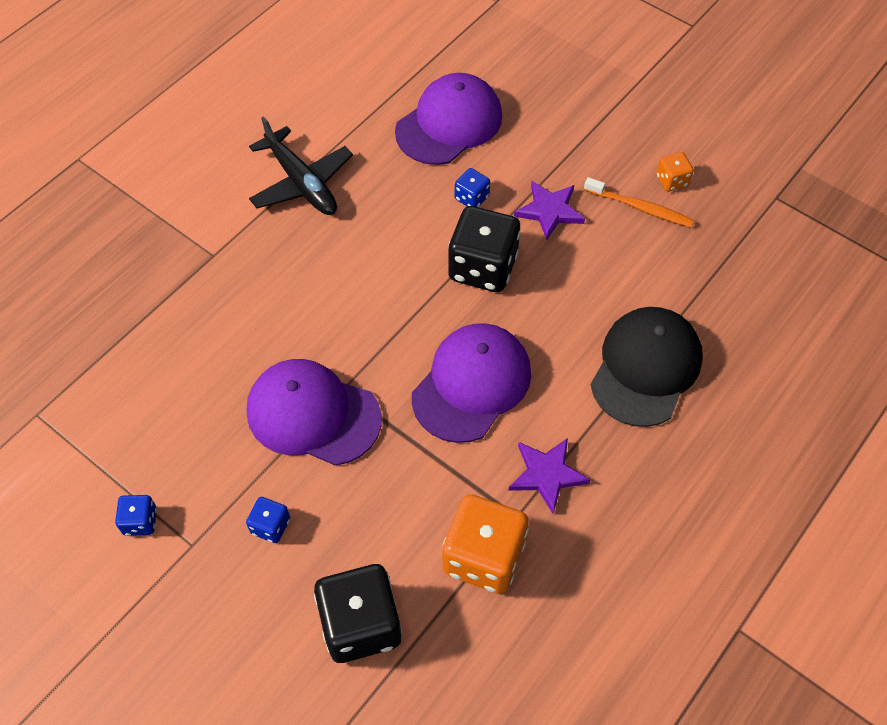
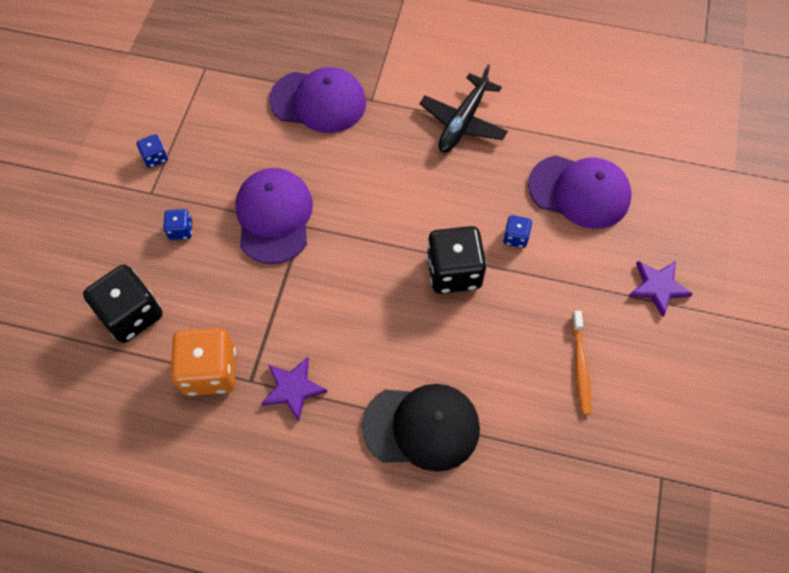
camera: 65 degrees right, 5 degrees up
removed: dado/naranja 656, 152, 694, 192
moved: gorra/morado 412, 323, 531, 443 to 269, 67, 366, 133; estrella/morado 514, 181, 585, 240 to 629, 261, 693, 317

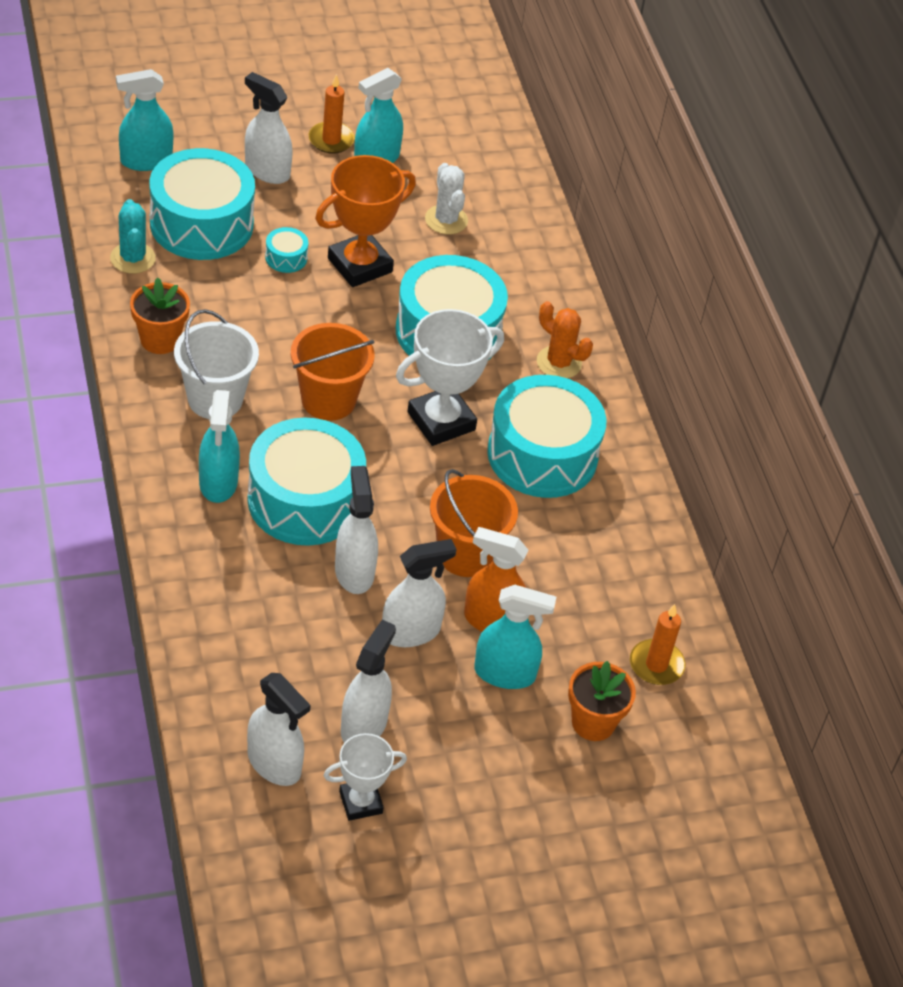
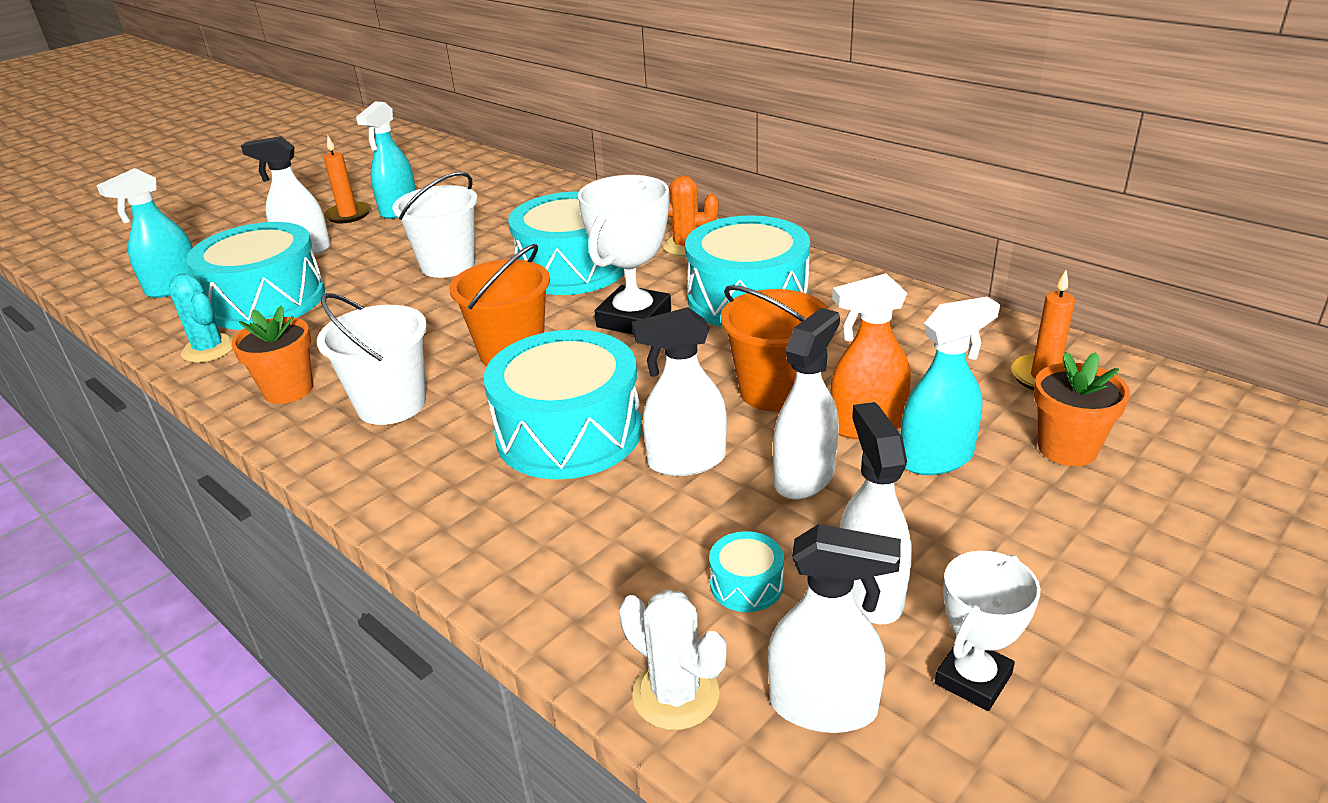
camera: 25 degrees left, 15 degrees down
removed: pulverizador/turquesa 199, 390, 240, 503
moved: cactus/blanco 425, 163, 468, 235 to 619, 589, 727, 730; tambor/turquesa 265, 227, 309, 273 to 709, 531, 784, 612
replaced: trofeo/naranja 315, 155, 416, 287 to balde/blanco 392, 172, 478, 278
turned: pulverizador/blanco 335, 466, 378, 594 = 632, 307, 727, 476 60 degrees counterclockwise

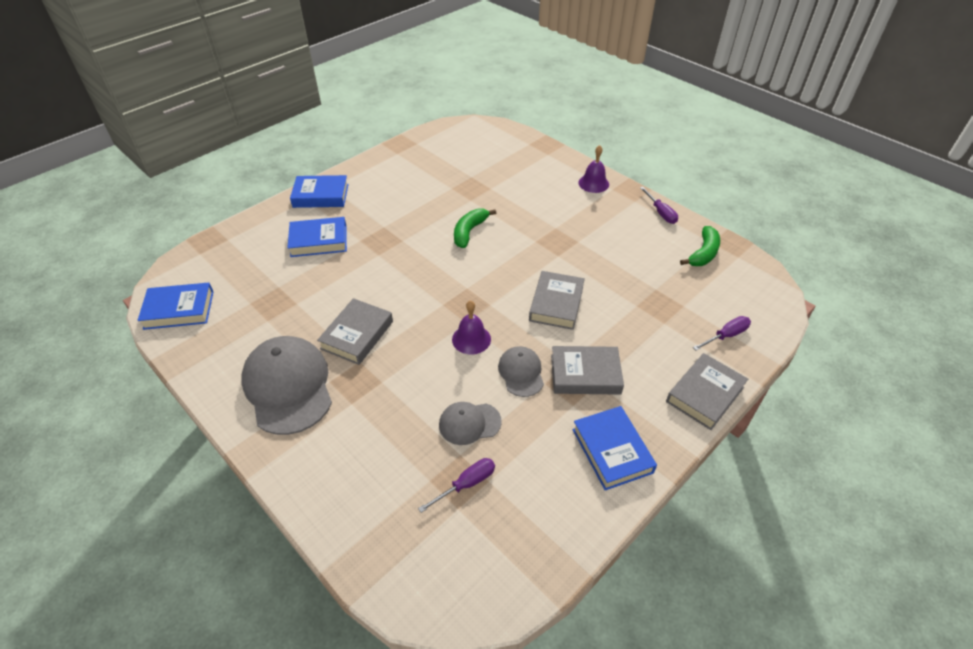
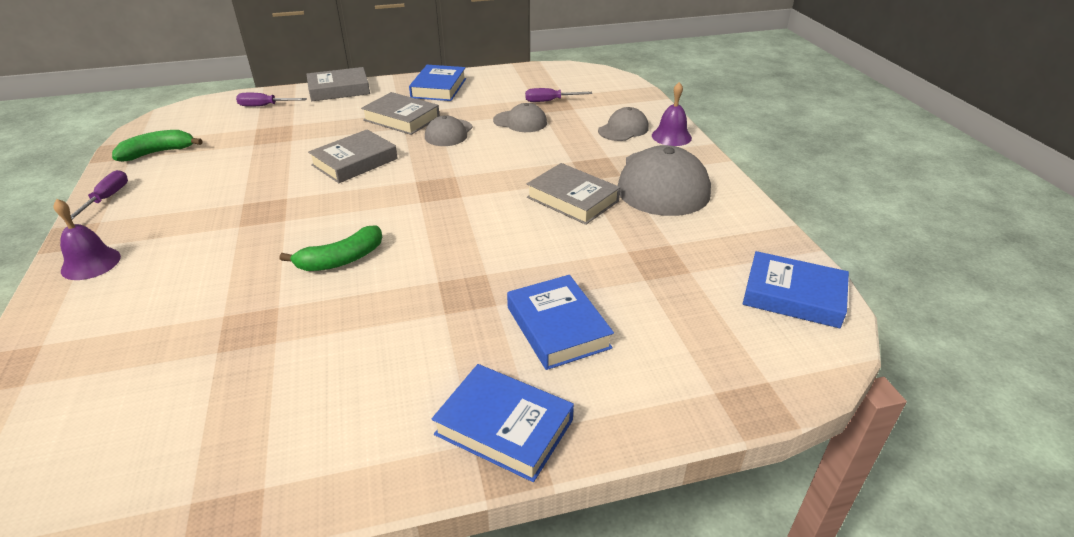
camera: 150 degrees left, 10 degrees down
added: gorra/gris 598, 107, 649, 141
moved: campana/morado 452, 300, 491, 355 to 652, 82, 692, 146
turned: libro/azul 287, 217, 347, 257 = 507, 275, 614, 370 45 degrees clockwise; libro/gris 317, 298, 393, 365 = 527, 163, 620, 225 75 degrees clockwise

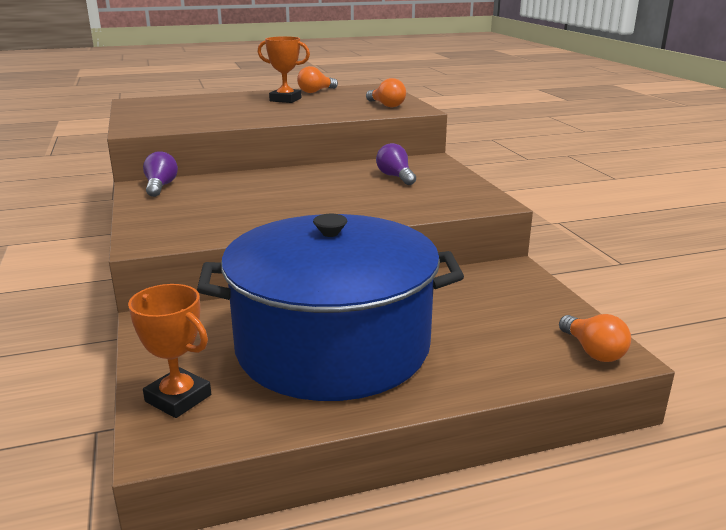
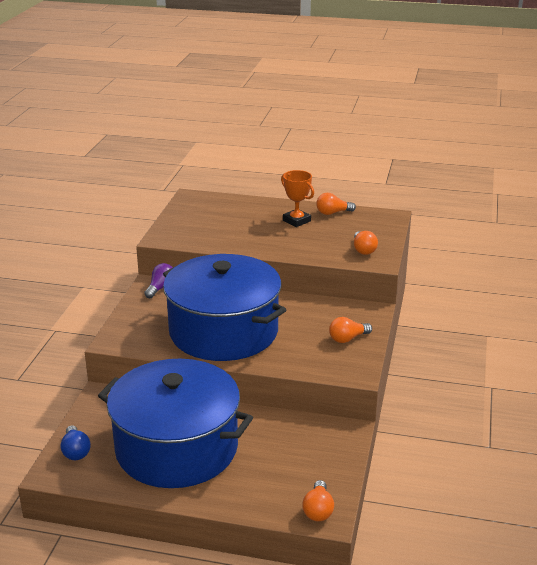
camera: 30 degrees right, 5 degrees up
removed: bombilla/morado 376, 143, 416, 185
added: olla/azul 163, 254, 286, 361; bombilla/naranja 329, 317, 372, 343
replaced: trofeo/naranja 128, 284, 211, 418 to bombilla/azul 61, 425, 91, 460

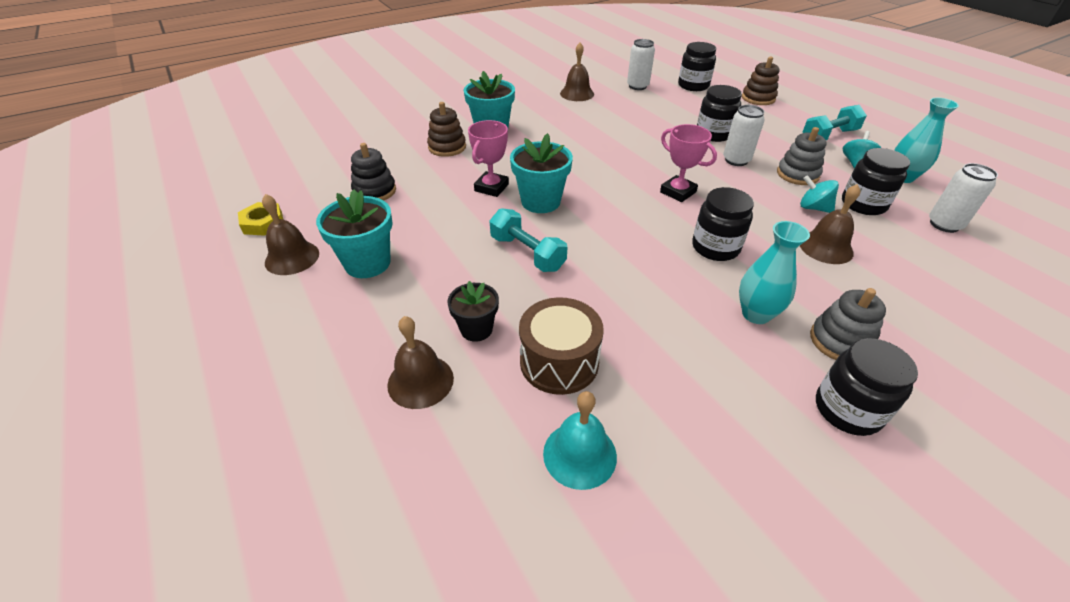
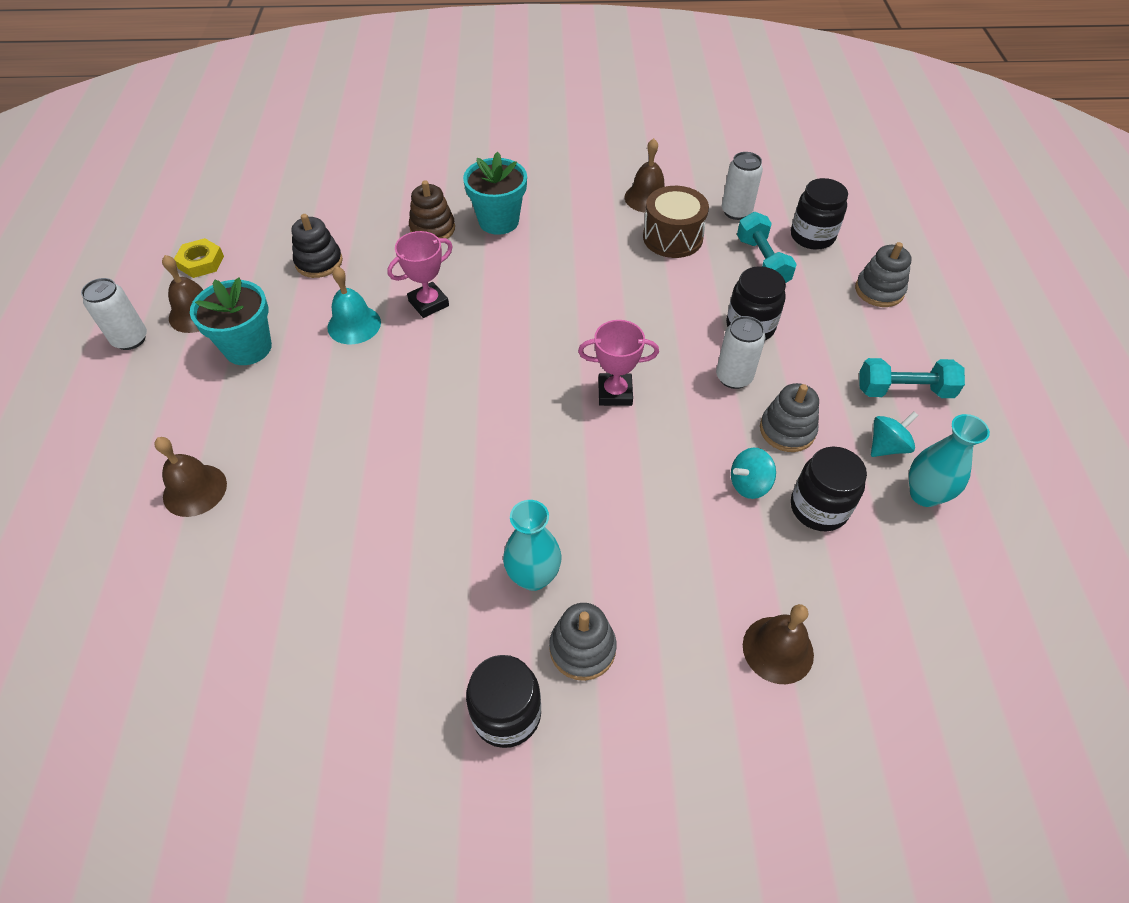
camera: 30 degrees right, 10 degrees up
removed: maceta/negro 447, 281, 499, 342; maceta/turquesa 510, 133, 573, 213; tarro/negro 692, 187, 754, 261
moved: lata/blanco 929, 163, 998, 233 to 81, 278, 147, 350; campana/turquesa 543, 391, 617, 490 to 327, 266, 381, 344; tambor/marrón 519, 297, 604, 395 to 643, 186, 709, 258; mancuerna/turquesa 490, 208, 567, 272 to 737, 212, 797, 283; campana/marrón 800, 184, 860, 264 to 743, 604, 814, 684
recoloured: juguete apilable/marrón 742, 57, 779, 105 to juguete apilable/gris 855, 242, 912, 307
turned: trofeo/rosa 660, 124, 717, 202 = 578, 320, 659, 406 75 degrees counterclockwise; peonza/turquesa 800, 175, 839, 213 = 731, 448, 776, 499 90 degrees counterclockwise

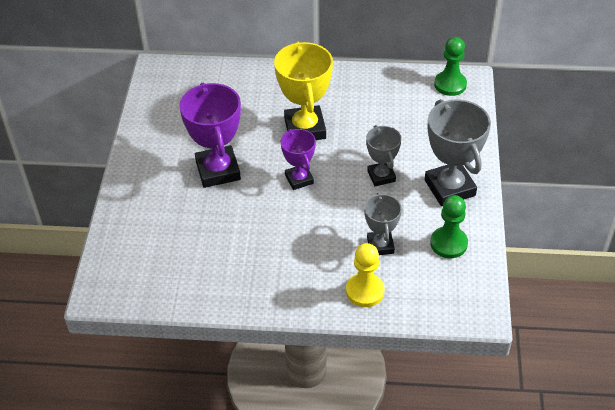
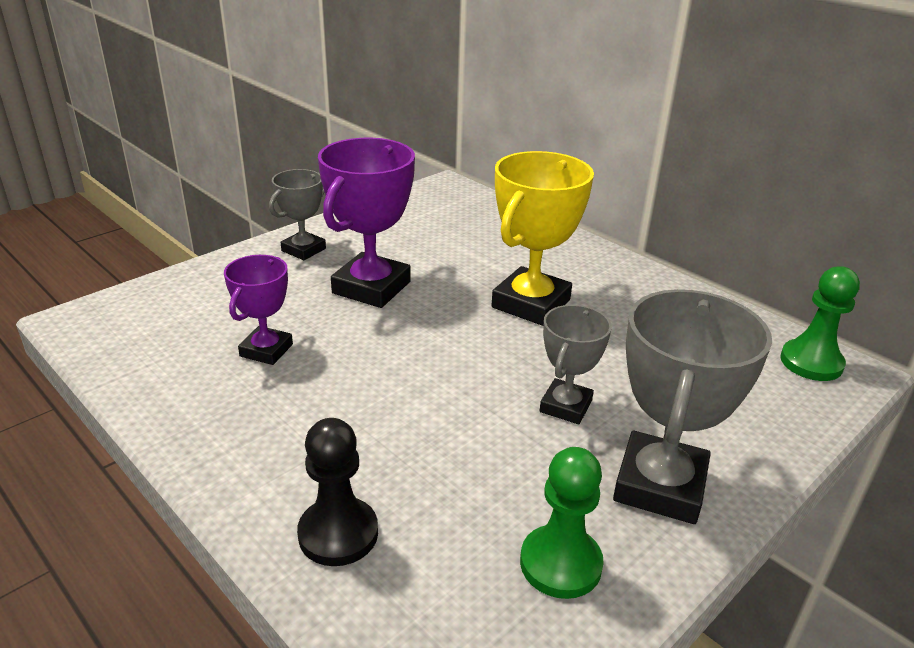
camera: 40 degrees right, 15 degrees down
moved: trofeo/morado 281, 129, 316, 190 to 224, 255, 293, 365; trofeo/gris 364, 192, 402, 255 to 269, 169, 326, 260
recoloured: peón/amarillo 346, 243, 384, 307 to peón/negro 297, 418, 378, 566

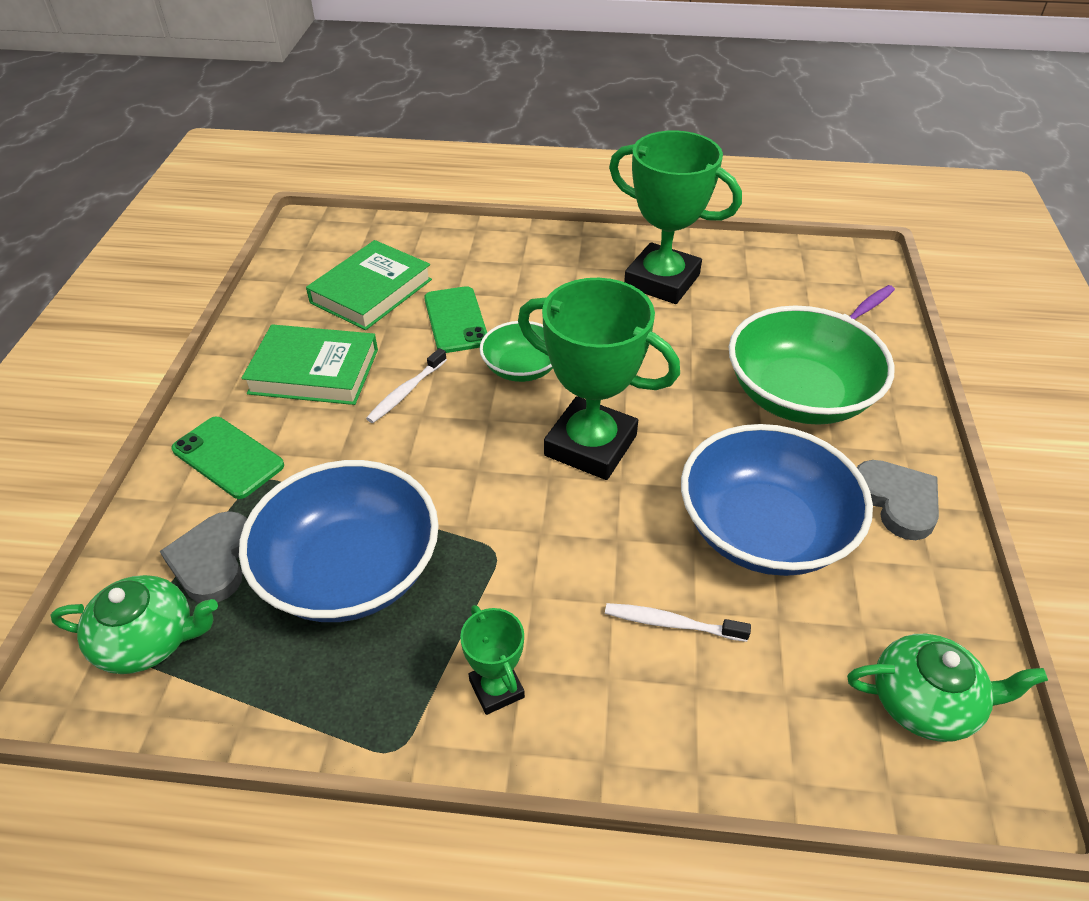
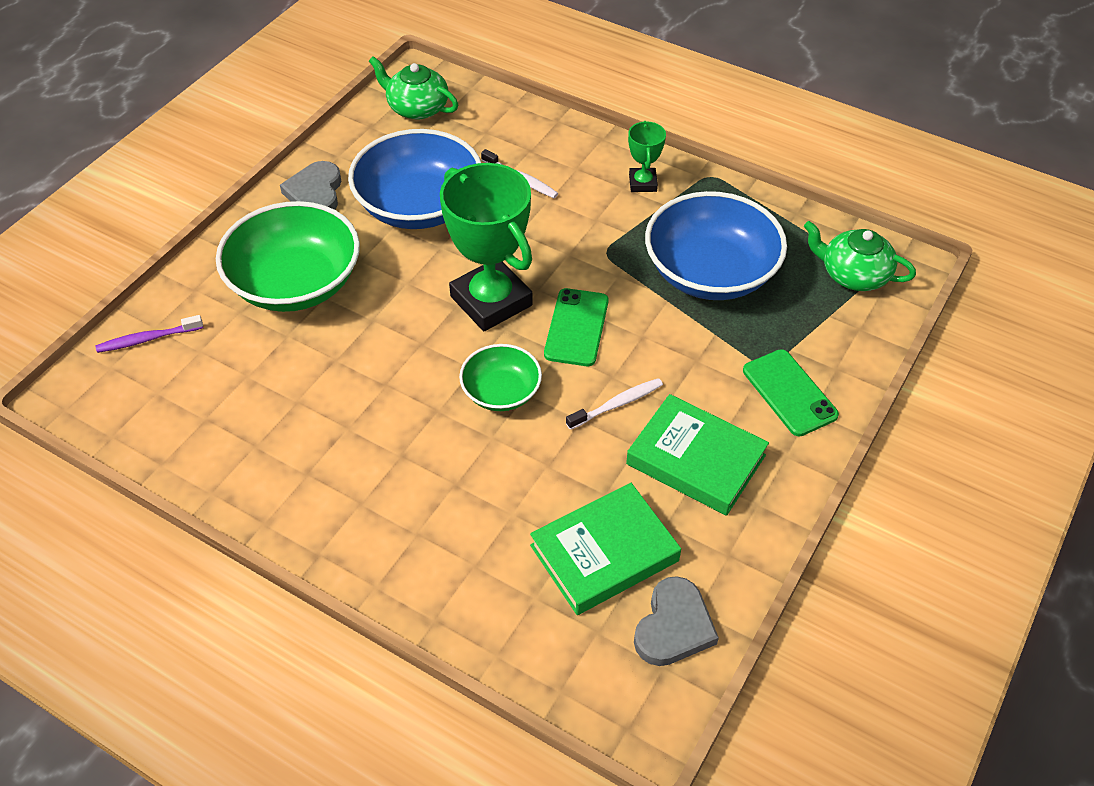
camera: 155 degrees left, 5 degrees up
removed: trofeo/verde 609, 130, 742, 304
moved: móvil/verde 424, 286, 487, 353 to 544, 288, 609, 366; corazón/gris 160, 511, 247, 603 to 634, 576, 719, 666

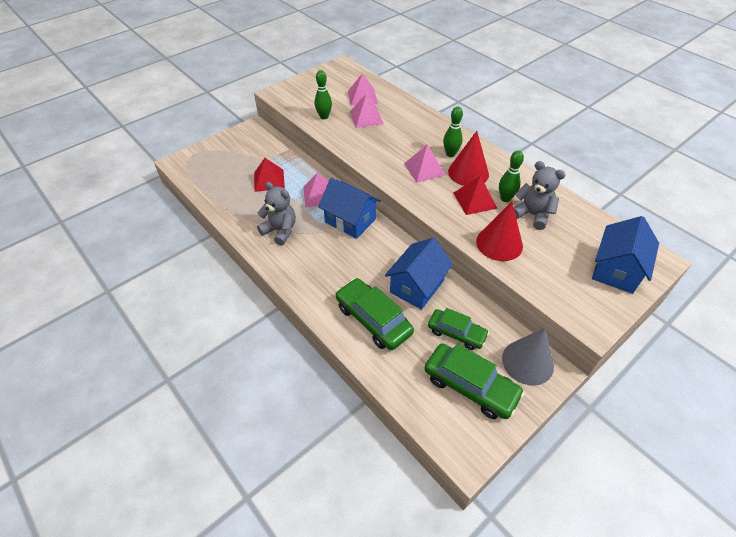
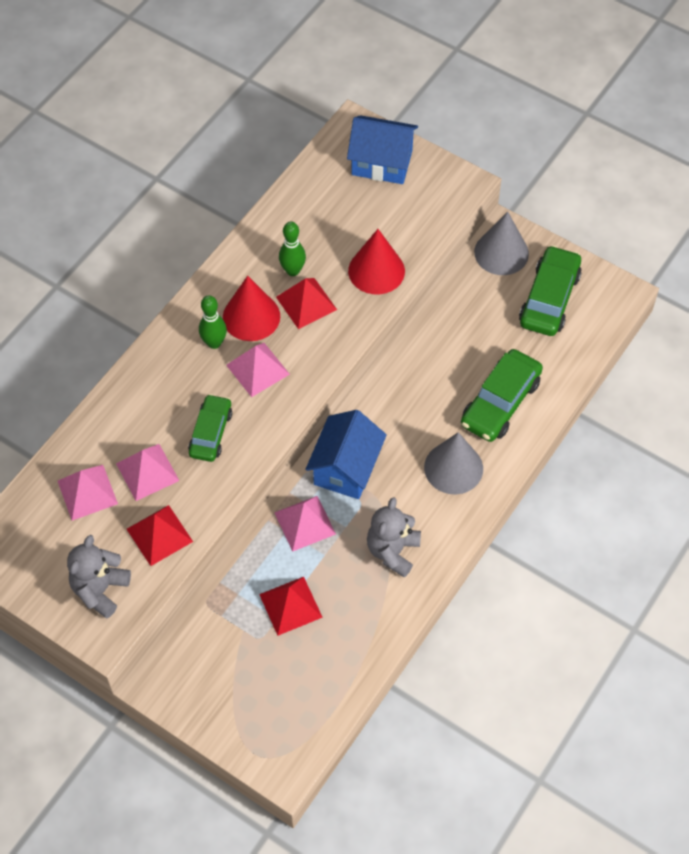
camera: 105 degrees left, 10 degrees up
removed: casa/azul 385, 238, 453, 310
added: cono/gris 424, 432, 483, 494
moved: osito/gris 514, 161, 565, 230 to 67, 535, 131, 618; coche/verde 428, 308, 489, 350 to 188, 394, 232, 462
replaced: bolo/verde 314, 70, 332, 119 to pirámide/rojo 127, 505, 193, 566

